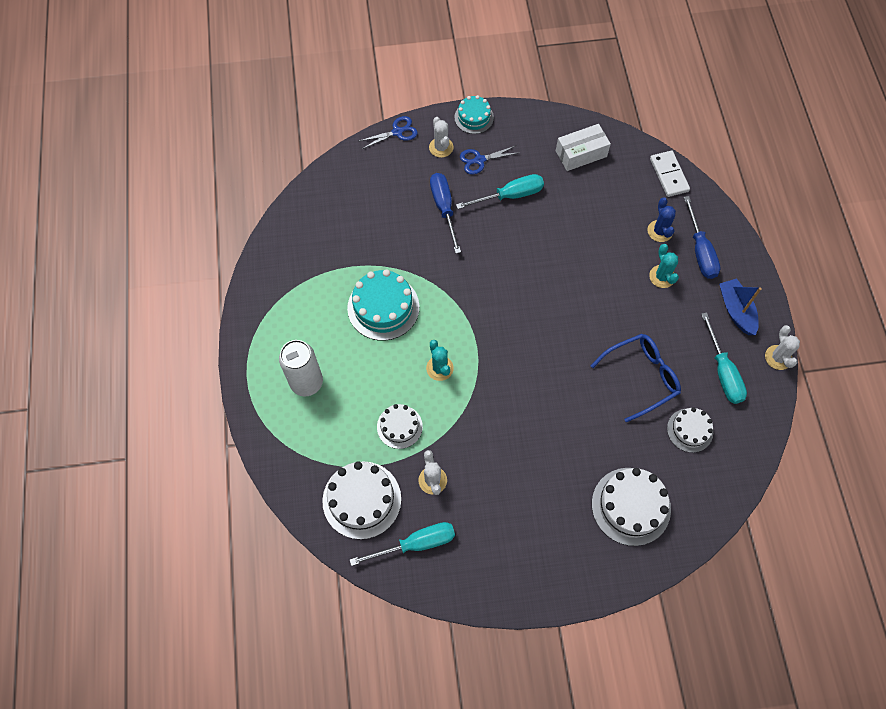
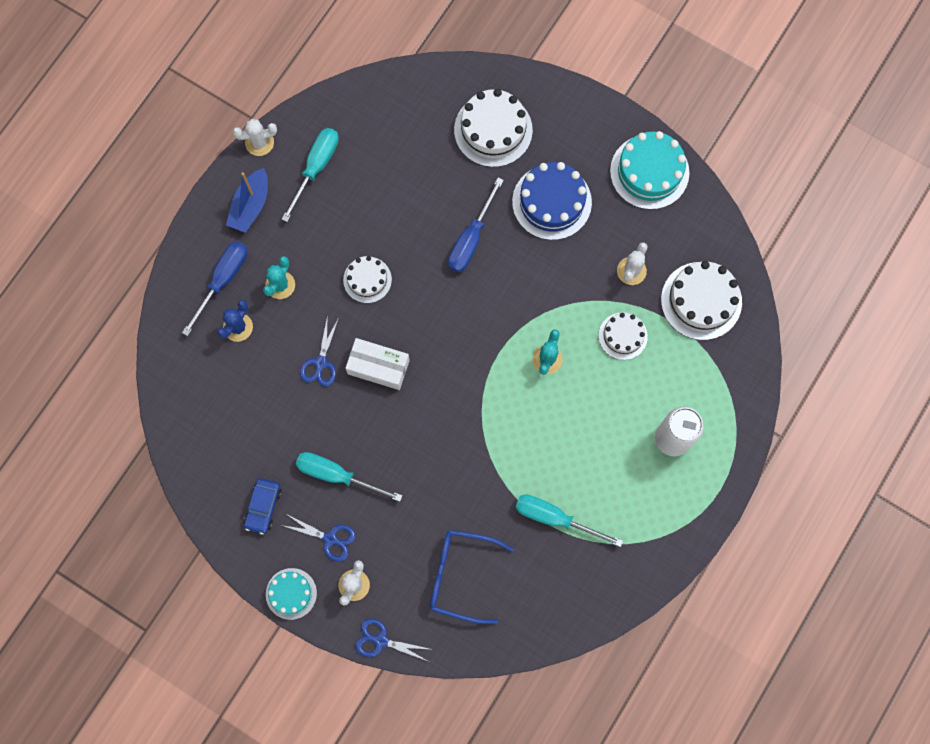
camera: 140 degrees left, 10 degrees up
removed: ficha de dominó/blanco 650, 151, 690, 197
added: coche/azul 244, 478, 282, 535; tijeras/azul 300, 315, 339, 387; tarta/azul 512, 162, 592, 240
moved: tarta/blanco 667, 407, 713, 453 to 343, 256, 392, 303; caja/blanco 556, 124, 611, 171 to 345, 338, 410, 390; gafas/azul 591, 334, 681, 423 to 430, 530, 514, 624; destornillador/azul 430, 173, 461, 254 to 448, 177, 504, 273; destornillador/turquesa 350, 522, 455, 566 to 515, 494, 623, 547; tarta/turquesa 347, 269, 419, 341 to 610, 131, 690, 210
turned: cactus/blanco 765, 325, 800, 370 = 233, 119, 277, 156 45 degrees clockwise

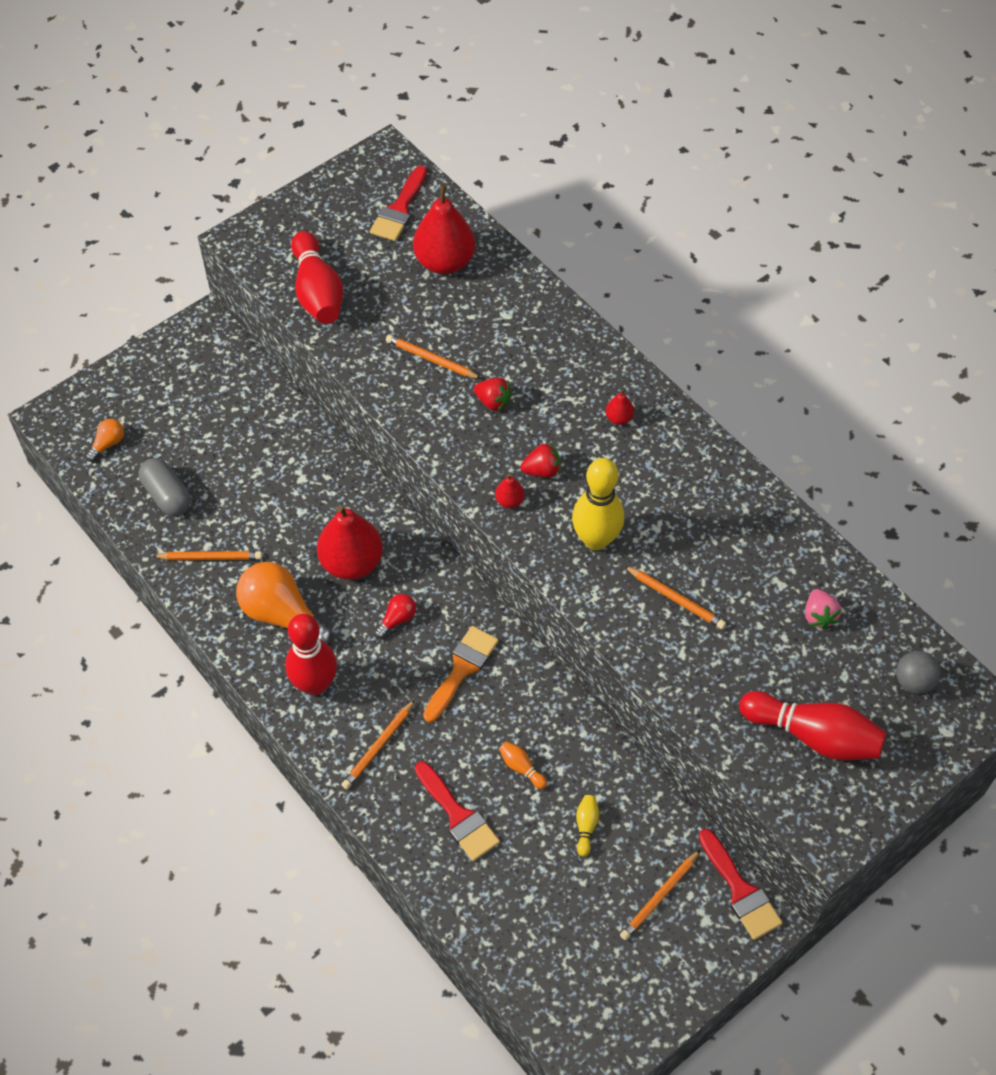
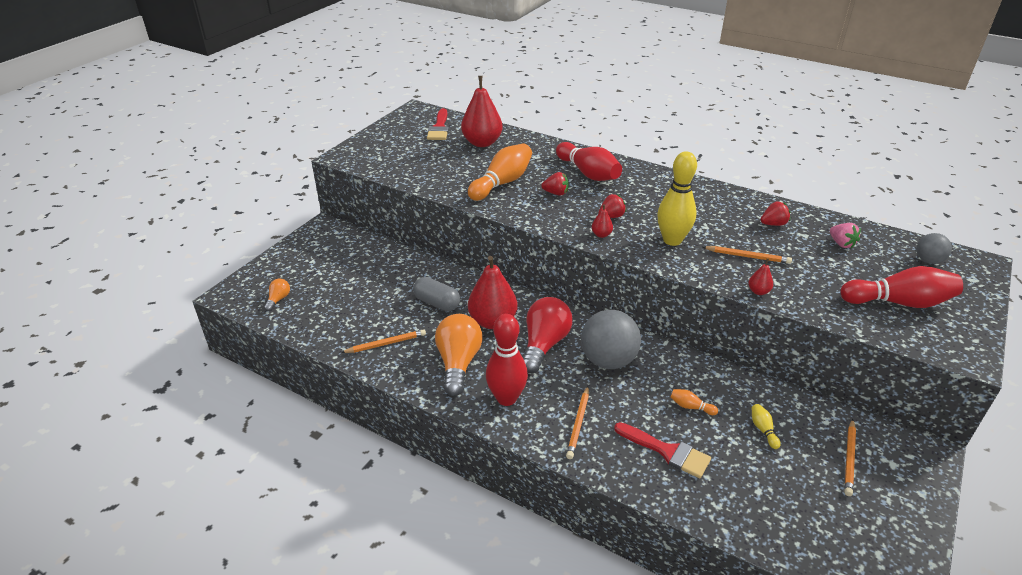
camera: 20 degrees left, 20 degrees down
removed: pincel/rojo 699, 829, 783, 940
added: fresa/rojo 761, 201, 790, 226
moved: cápsula/gris 139, 458, 191, 516 to 413, 277, 460, 311; bolo/rojo 291, 231, 343, 324 to 556, 142, 622, 181; pera/rojo 606, 388, 634, 425 to 748, 259, 773, 295
replaced: lápiz/naranja 386, 335, 482, 379 to bolo/naranja 468, 143, 532, 201; pincel/naranja 423, 626, 499, 723 to pelota/gris 581, 310, 641, 369
turned: bombilla/naranja 236, 562, 333, 646 = 435, 314, 482, 396 75 degrees clockwise
resized: bombilla/rojo 374, 594, 416, 639 = 523, 297, 573, 373 x2.11

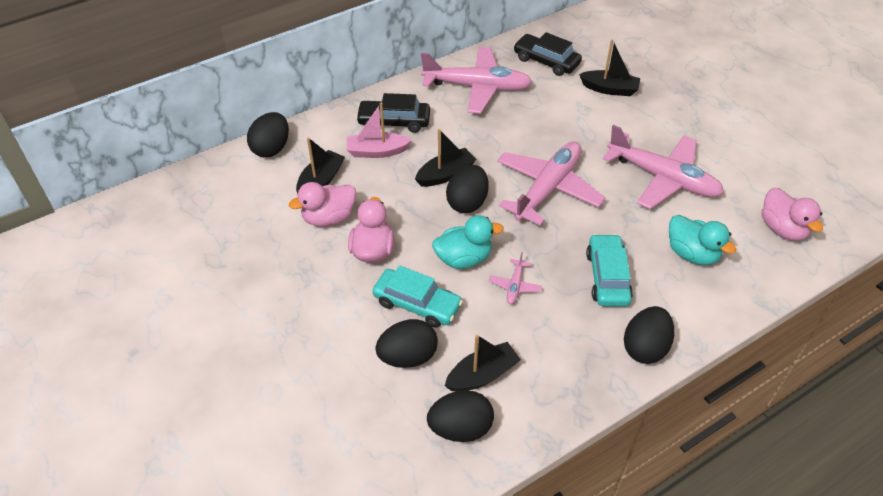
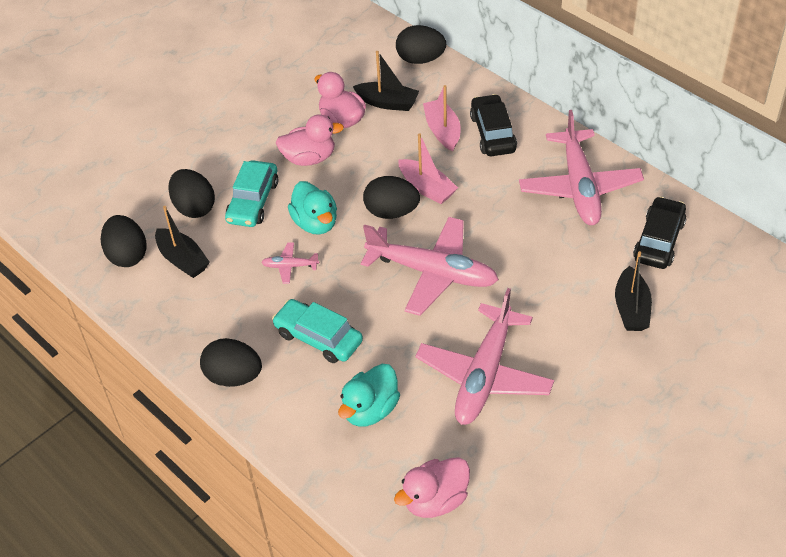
camera: 80 degrees right, 0 degrees up
recoloured: barco/negro 415, 129, 477, 187 to barco/rosa 399, 133, 458, 204
turned: coche/turquesa 586, 234, 633, 306 = 272, 299, 363, 363 135 degrees counterclockwise

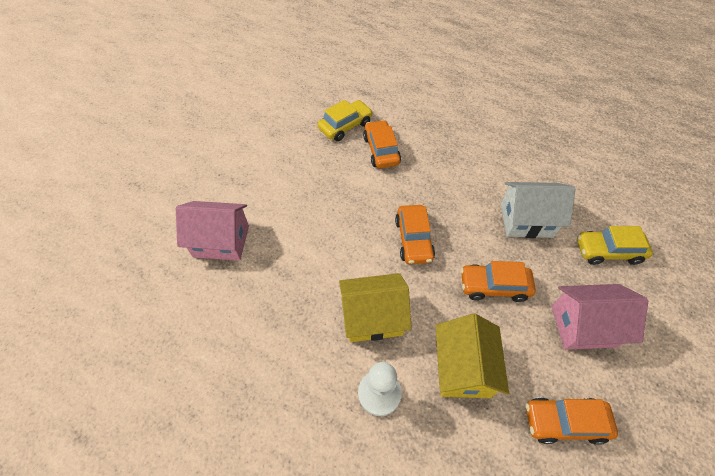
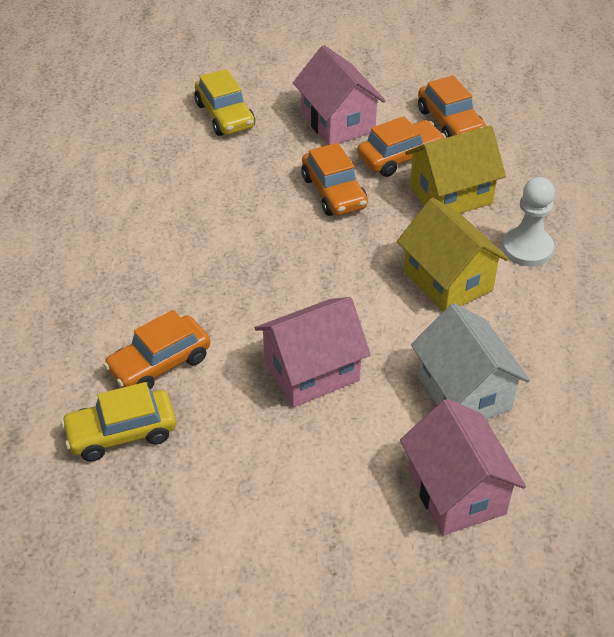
camera: 115 degrees left, 10 degrees down
added: casa/rosa 255, 297, 371, 407
moved: coche/naranja 395, 205, 435, 264 to 357, 116, 446, 177; casa/blanco 501, 182, 575, 238 to 411, 303, 530, 419
turned: coche/amarillo 318, 100, 373, 141 = 61, 382, 176, 462 45 degrees counterclockwise

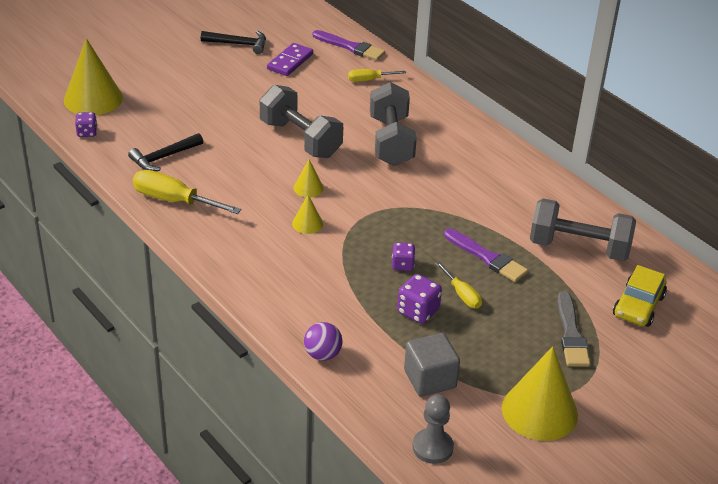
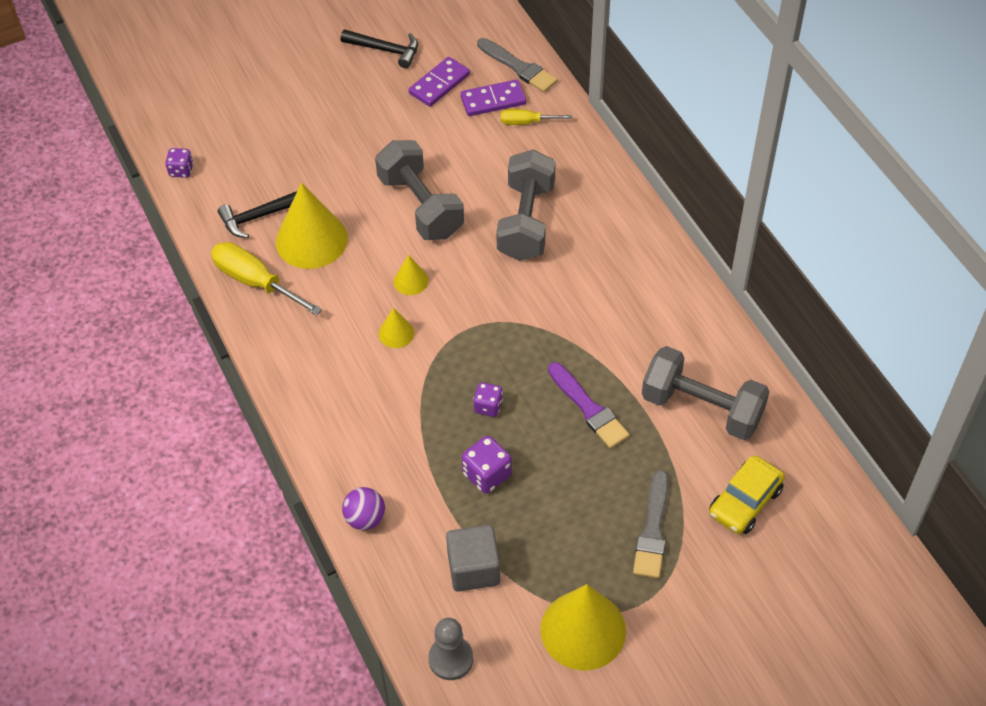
camera: 15 degrees right, 15 degrees up
removed: destornillador/amarillo 435, 262, 482, 308
added: ficha de dominó/morado 460, 79, 526, 116
moved: cono/amarillo 64, 38, 123, 115 to 276, 183, 348, 269
recoloured: pincel/morado 313, 30, 385, 61 to pincel/gris 477, 38, 558, 92

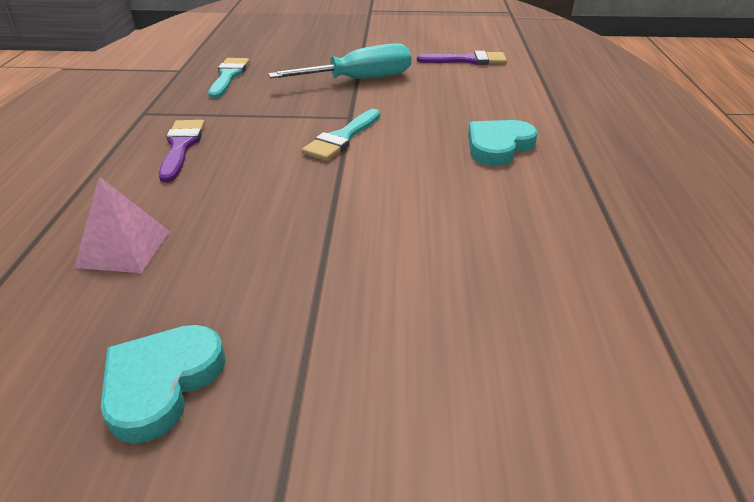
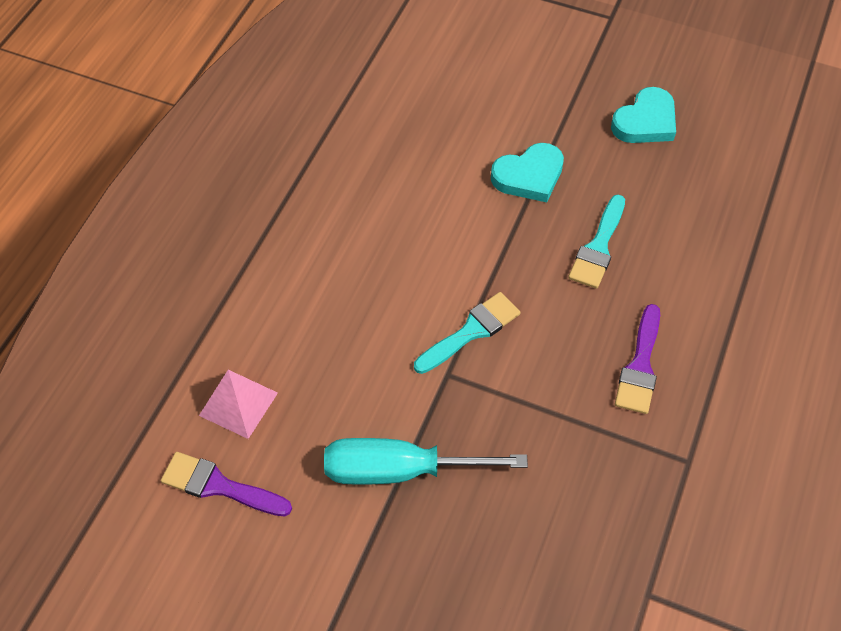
camera: 160 degrees left, 20 degrees up
moved: pirámide/rosa 74, 176, 170, 273 to 199, 370, 278, 439; corazón/turquesa 468, 120, 537, 166 to 491, 143, 564, 202; pincel/turquesa 208, 58, 250, 99 to 568, 195, 625, 289

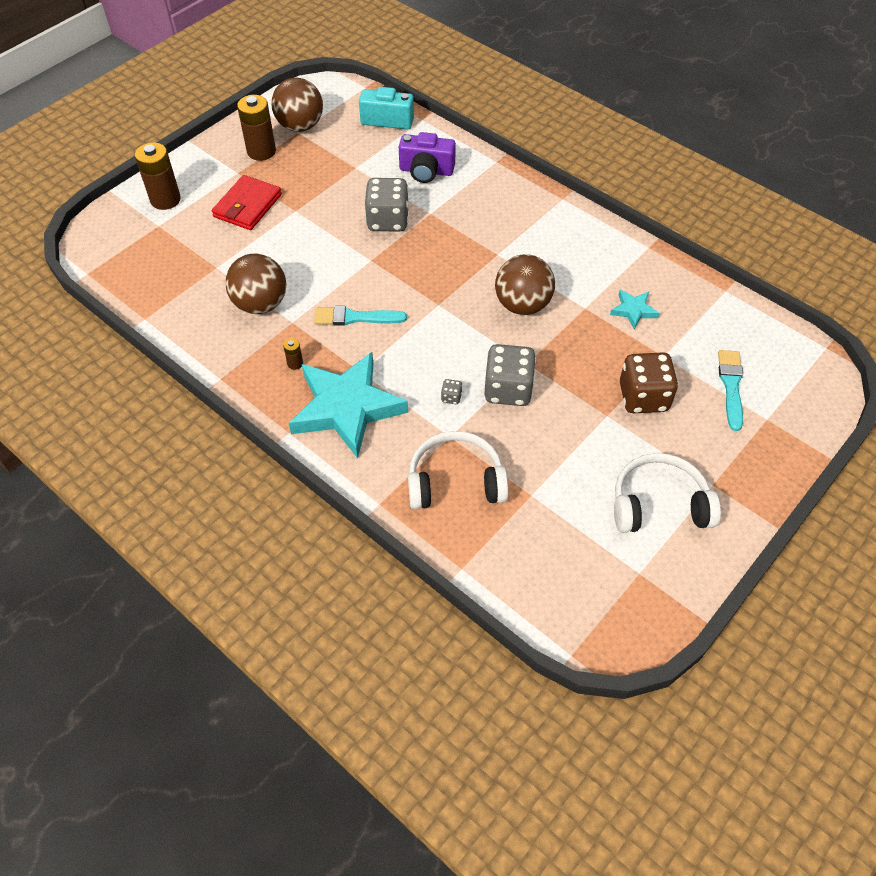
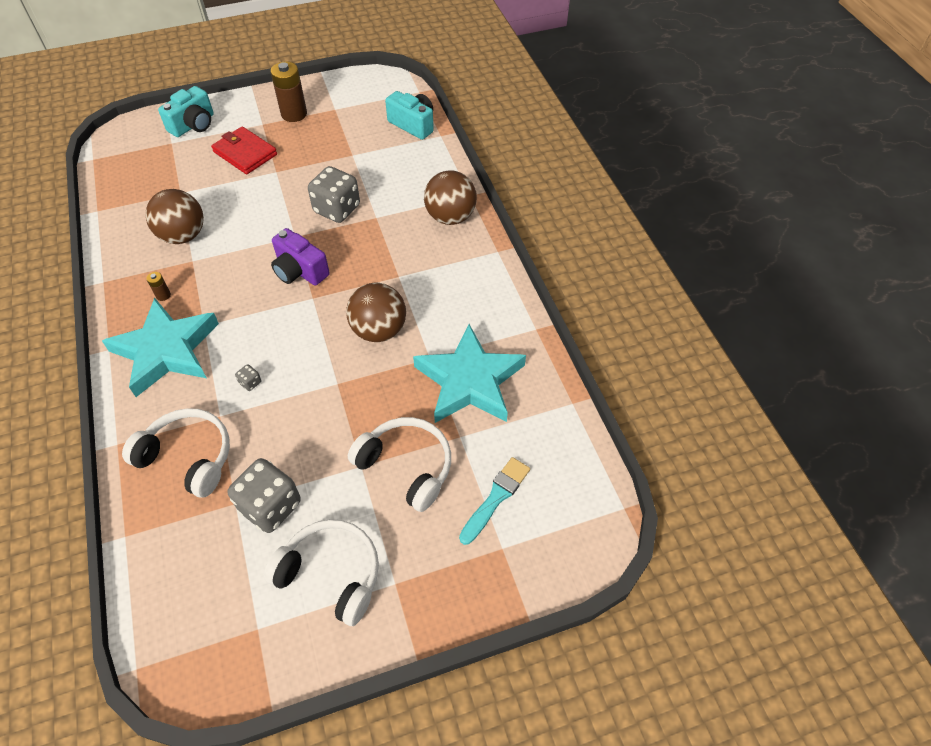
camera: 30 degrees right, 0 degrees up
removed: pincel/turquesa 314, 306, 407, 326
moved: dado/gris 484, 344, 536, 406 to 227, 458, 301, 533; cámara/morado 399, 132, 456, 183 to 271, 228, 330, 285; pelota/marrón 271, 78, 323, 132 to 424, 170, 477, 225
replaced: pila/marrón 135, 142, 181, 210 to cámara/turquesa 158, 86, 214, 137; dado/marrón 620, 352, 678, 413 to auriculares/blanco 348, 417, 451, 512
turned: cartera/rojo 212, 175, 282, 230 = 211, 126, 277, 174 75 degrees clockwise
resized: estrella/turquesa 610, 290, 659, 330 = 413, 324, 526, 423 x2.29

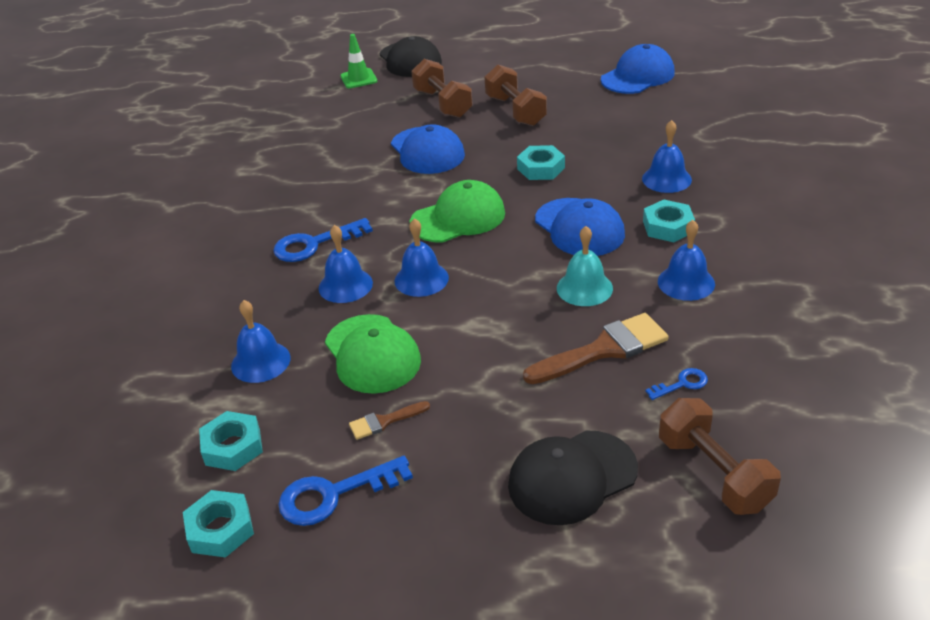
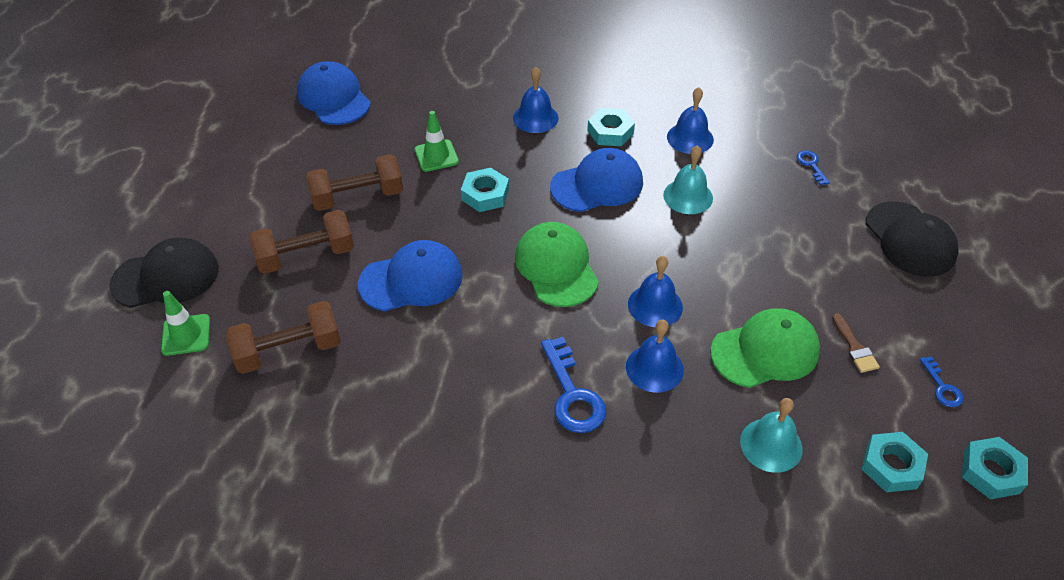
camera: 85 degrees left, 10 degrees up
removed: pincel/marrón 523, 313, 669, 384
added: cono de tráfico/verde 415, 111, 459, 172
moved: mancuerna/marrón 659, 398, 781, 515 to 226, 301, 341, 374
recoloured: campana/azul 231, 300, 290, 383 to campana/turquesa 740, 398, 803, 473
resized: llave/azul 278, 456, 413, 526 = 920, 356, 963, 407 x0.53

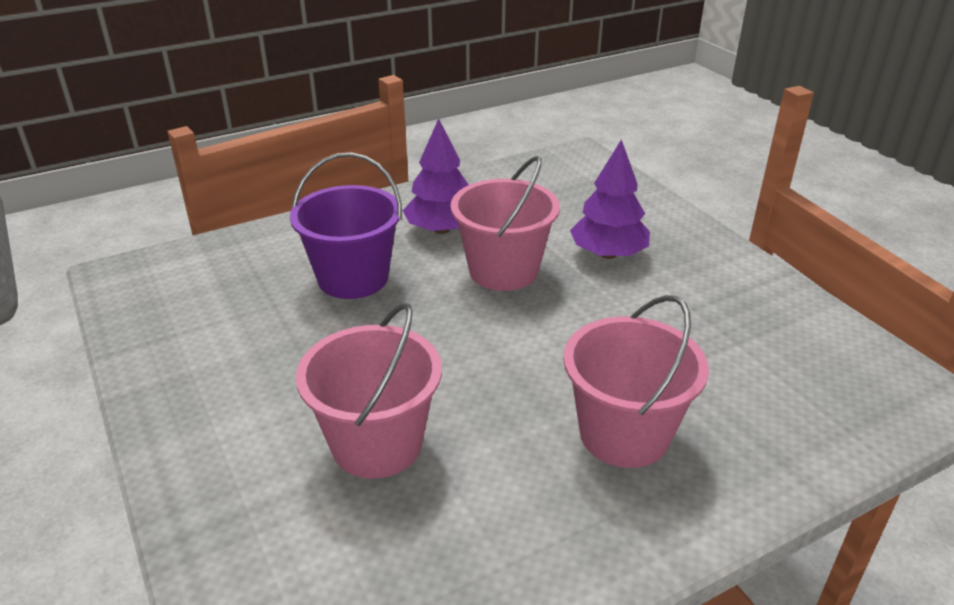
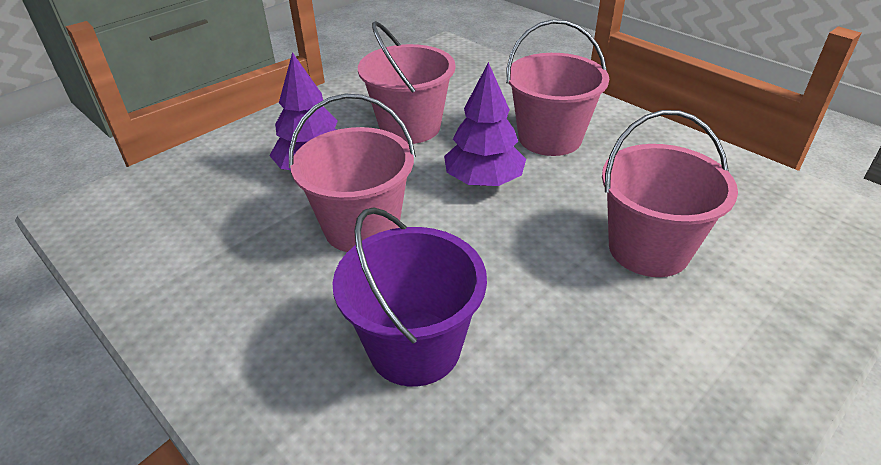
camera: 105 degrees left, 5 degrees up
added: balde/rosa 358, 21, 455, 144
moved: árbol/morado 403, 118, 469, 234 to 444, 62, 526, 186

